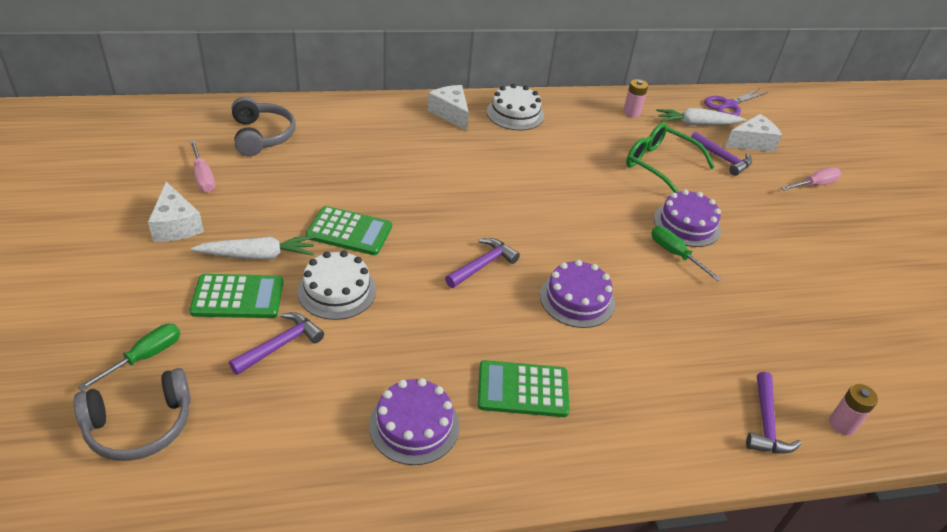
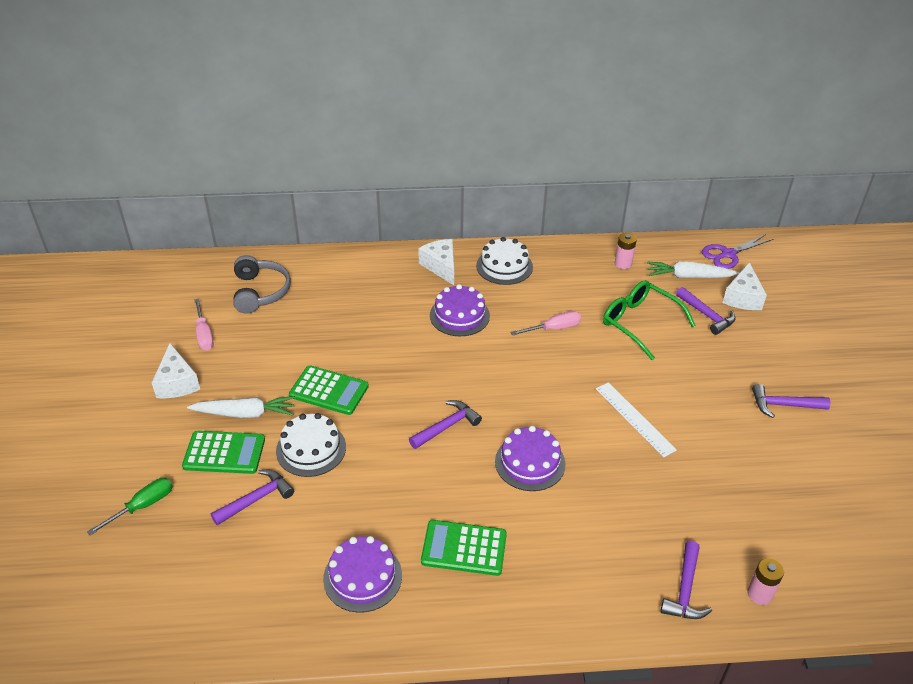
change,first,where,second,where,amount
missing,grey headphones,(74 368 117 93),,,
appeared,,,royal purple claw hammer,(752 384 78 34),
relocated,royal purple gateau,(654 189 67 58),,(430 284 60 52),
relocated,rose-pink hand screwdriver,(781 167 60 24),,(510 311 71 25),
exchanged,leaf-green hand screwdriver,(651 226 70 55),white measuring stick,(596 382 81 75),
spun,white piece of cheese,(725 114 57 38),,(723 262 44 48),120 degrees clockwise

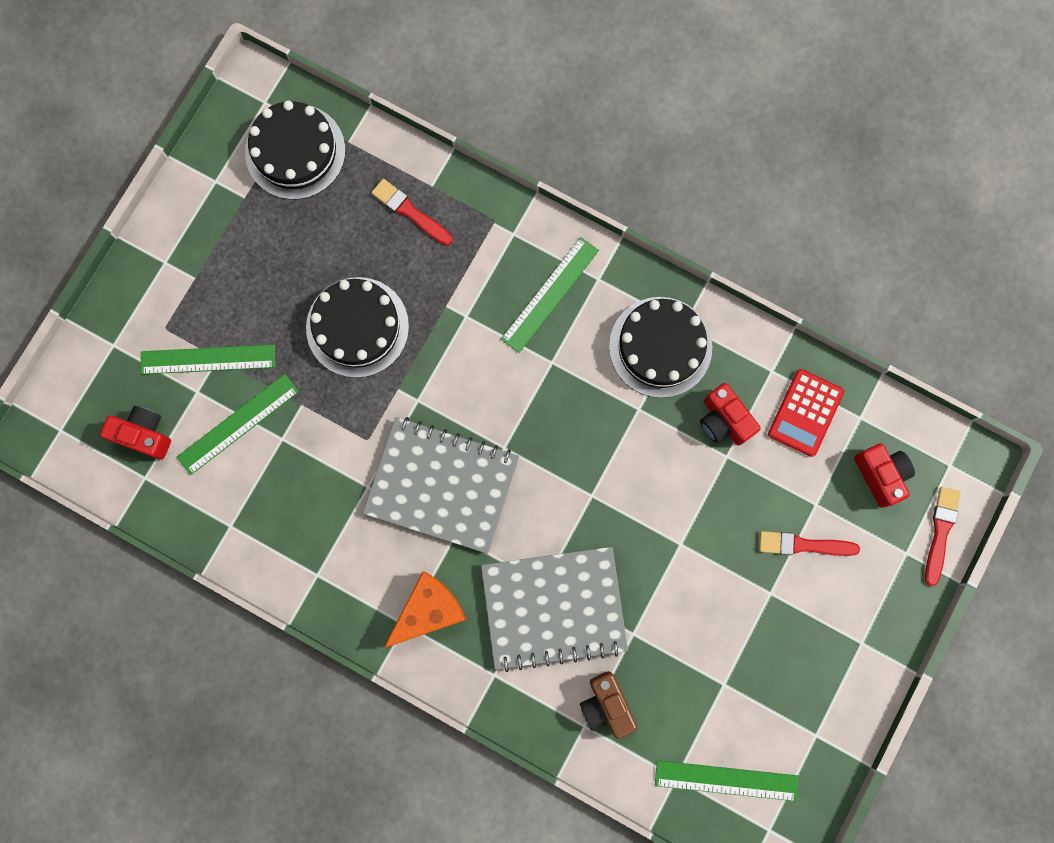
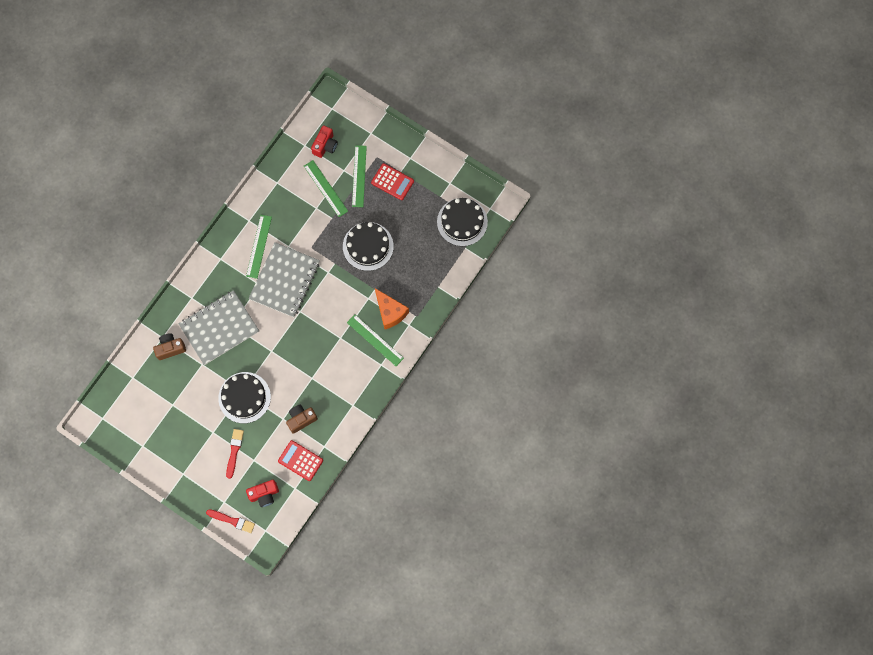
change,first,where,second,where,amount
missing,red brush,(371 179 81 67),,,
appeared,,,red adding machine,(371 163 43 37),
relocated,orange piece of cheese,(384 571 82 77),,(375 288 34 41),
relocated,jet-black gateau,(609 297 103 101),,(218 372 53 52),
relocated,leaf-green measuring stick,(655 760 143 41),,(246 215 26 64),
colour,red compact camera,(700 383 61 63),dark brown compact camera,(286 405 32 29),
spun,grey notebook,(481 547 147 125),,(179 290 80 75),60 degrees clockwise

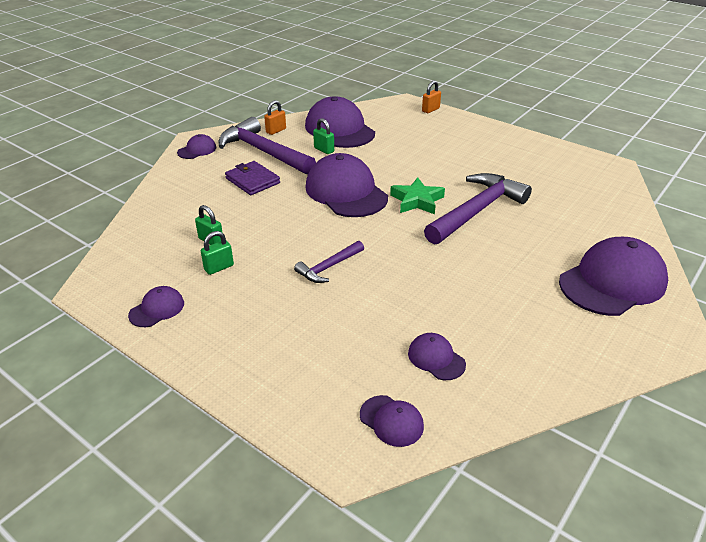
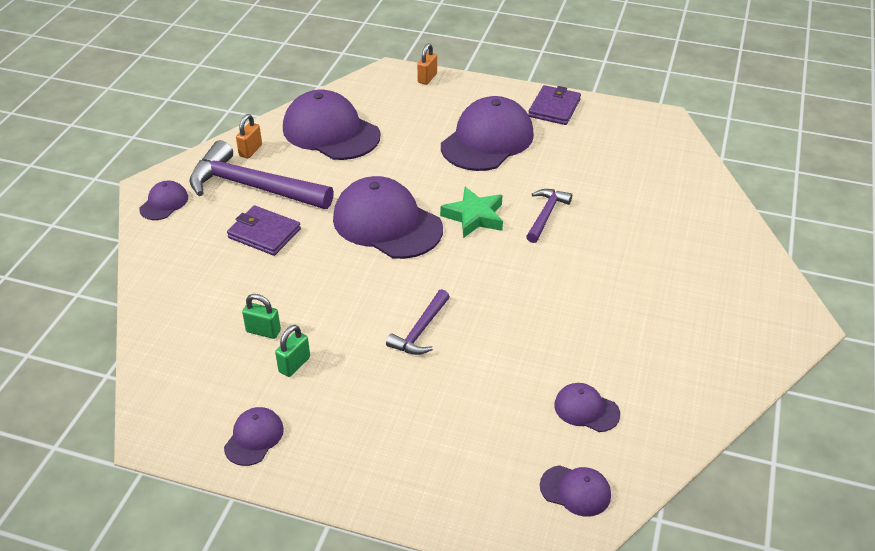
change,first,where,second,where,amount
missing,leaf-green small lock,(313 118 21 36),,,
appeared,,,royal purple billfold,(528 85 53 40),
relocated,royal purple peaked cap,(559 237 109 79),,(441 96 93 75),
size,royal purple claw hammer,(424 173 108 72),,(526 189 46 54),x0.51

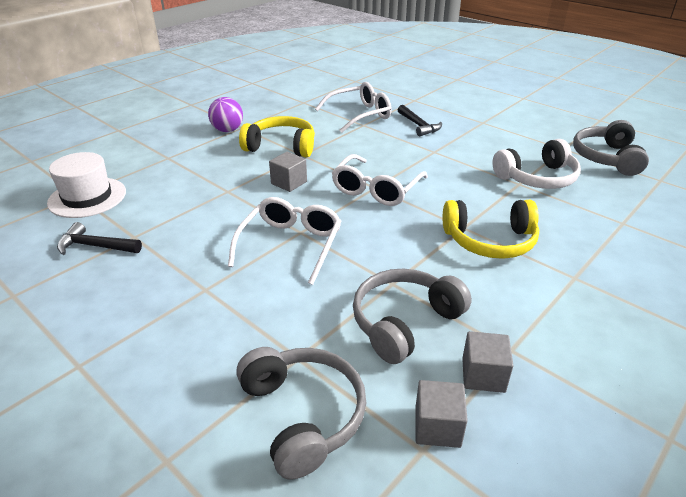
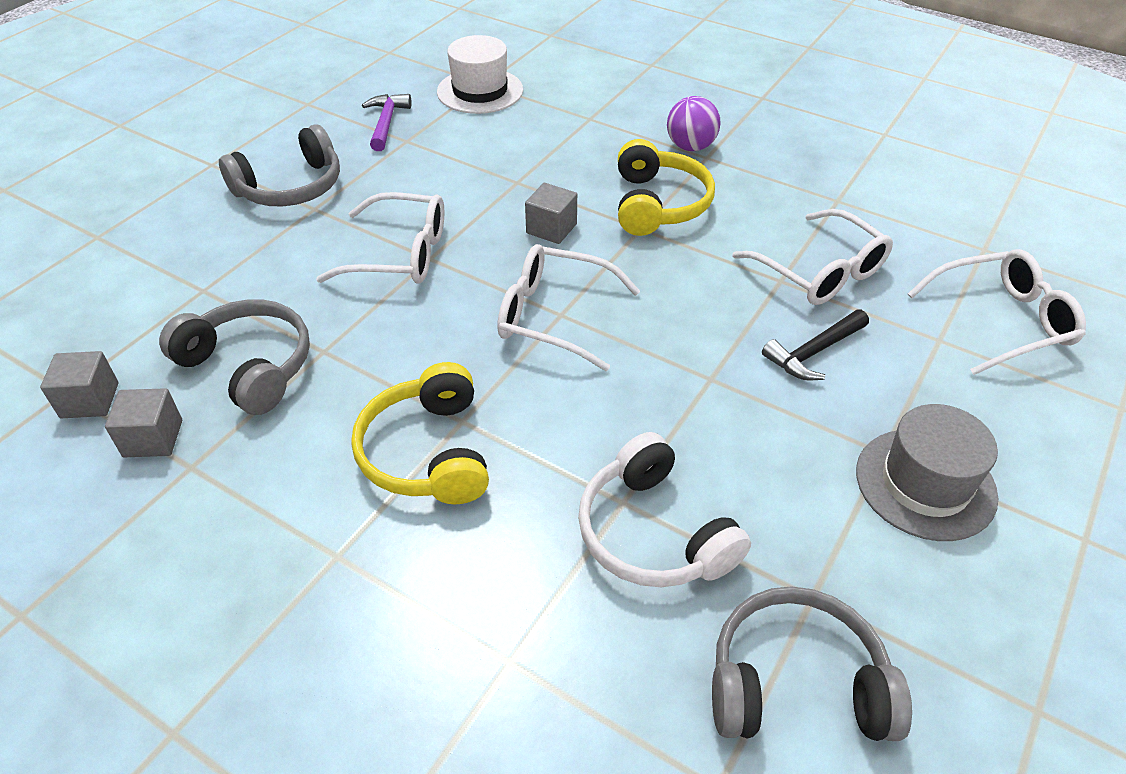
change,first,where,second,where,amount
appeared,,,grey hat,(856 404 142 137),
appeared,,,white spectacles,(908 249 178 126),
relocated,grey headphones,(236 347 130 132),,(219 124 121 82),
colour,jet-black claw hammer,(57 222 85 33),royal purple claw hammer,(362 94 49 57),

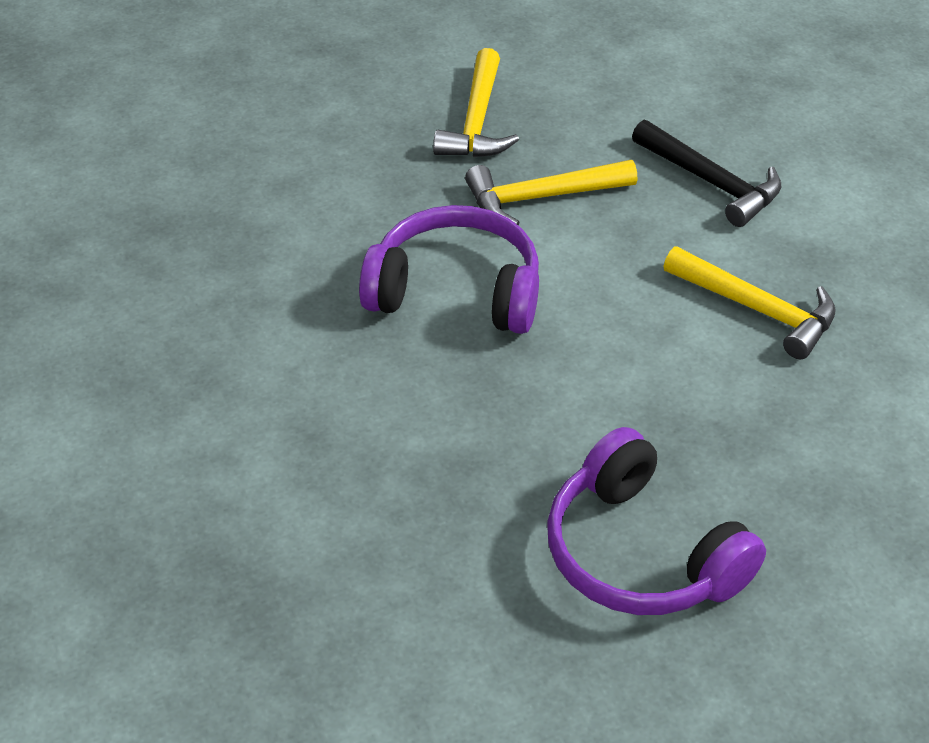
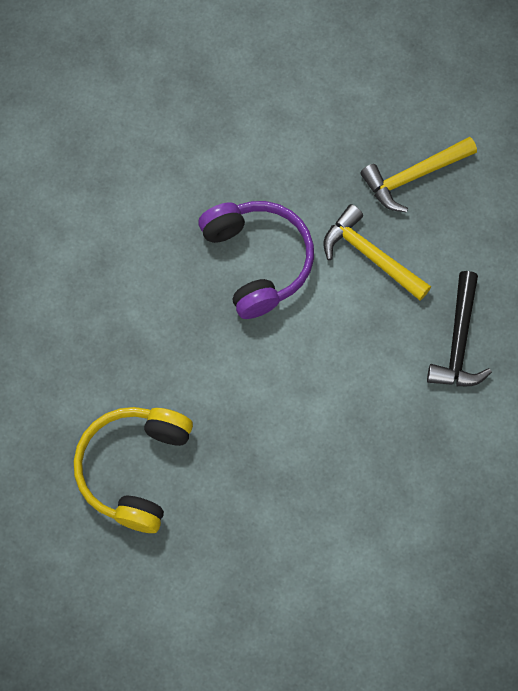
change,first,where,second,where,amount
missing,bright yellow claw hammer,(663 247 173 112),,,
colour,royal purple headphones,(547 427 219 188),bright yellow headphones,(74 407 119 126),

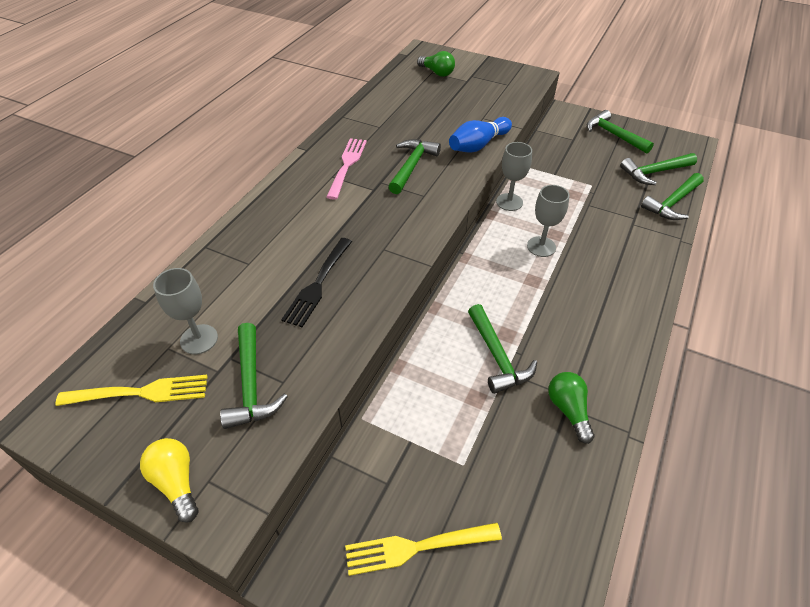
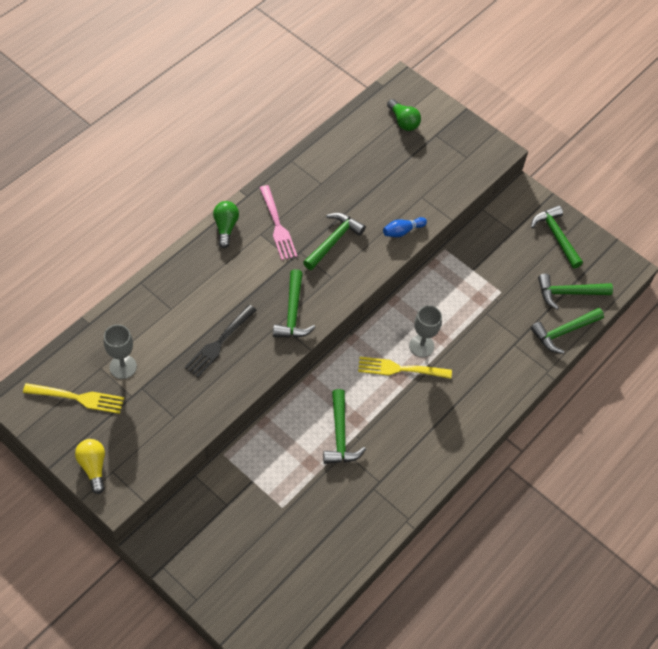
change,first,where,second,where,amount
missing,grey chalice,(496 142 36 69),,,
relocated,leaf-green claw hammer,(220 323 68 106),,(273 269 43 69),
relocated,bright yellow fork,(345 523 157 53),,(358 357 94 22),
relocated,leaf-green light bulb,(548 372 47 72),,(213 201 26 47),
spun,rose-pink fork,(327 138 40 62),,(260 185 37 75),135 degrees clockwise
size,royal blue skittle,(449 117 63 36),,(383 217 44 20),x0.63

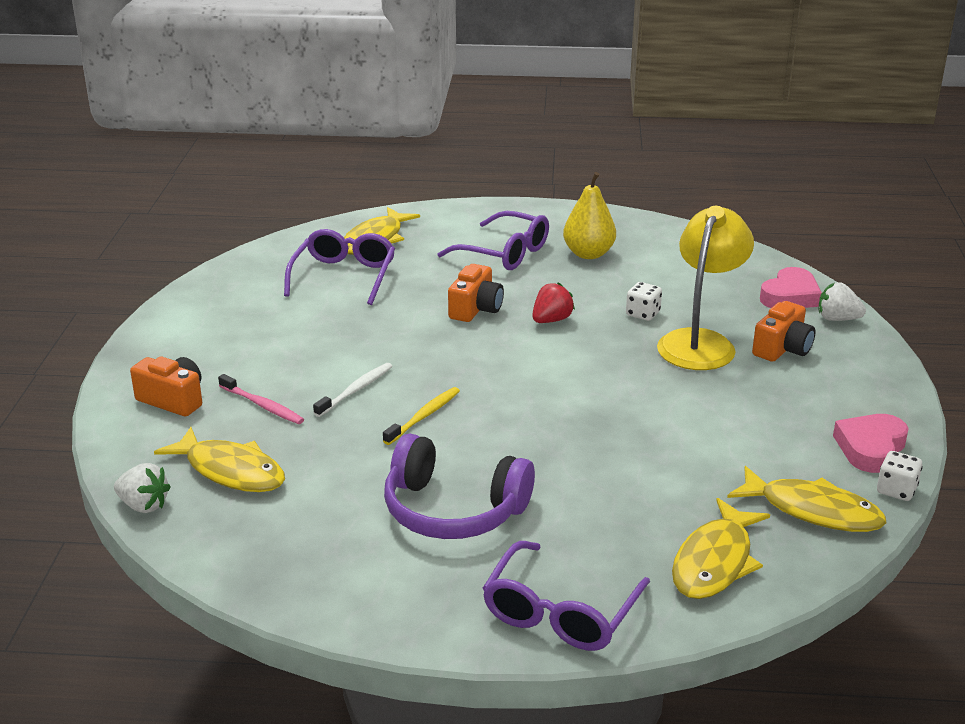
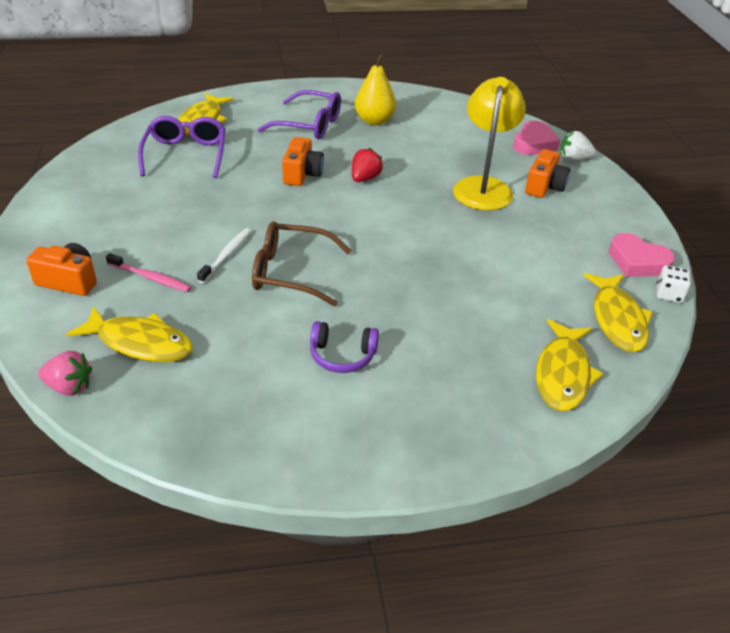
change,first,where,second,where,amount
missing,royal purple spectacles,(482 541 168 110),,,
missing,white dice,(626 282 36 39),,,
exchanged,bright yellow toothbrush,(383 387 77 58),dark brown spectacles,(252 221 99 86),
colour,white berry,(114 463 57 50),rose-pink berry,(38 351 54 45),
spun,bright yellow fish,(727 466 159 66),,(583 273 70 79),75 degrees clockwise
spun,rose-pink heart shape,(833 414 76 59),,(609 233 66 44),75 degrees counterclockwise
size,royal purple headphones,(384 434 151 105),,(310 321 69 52),x0.57

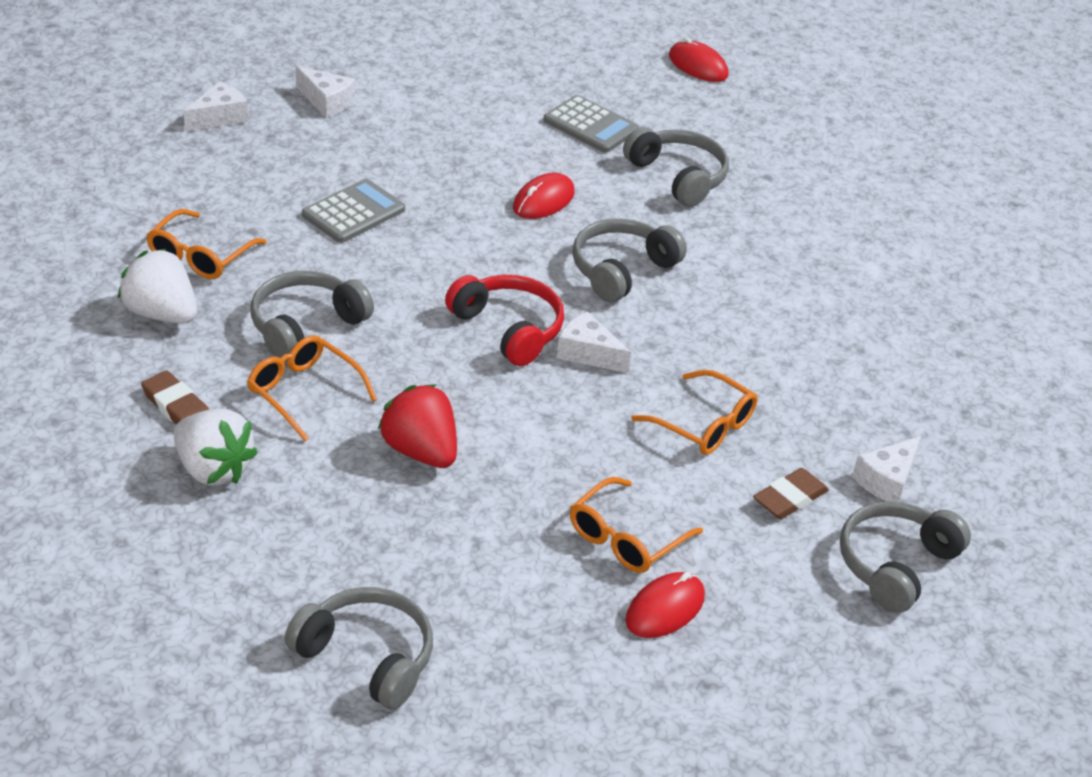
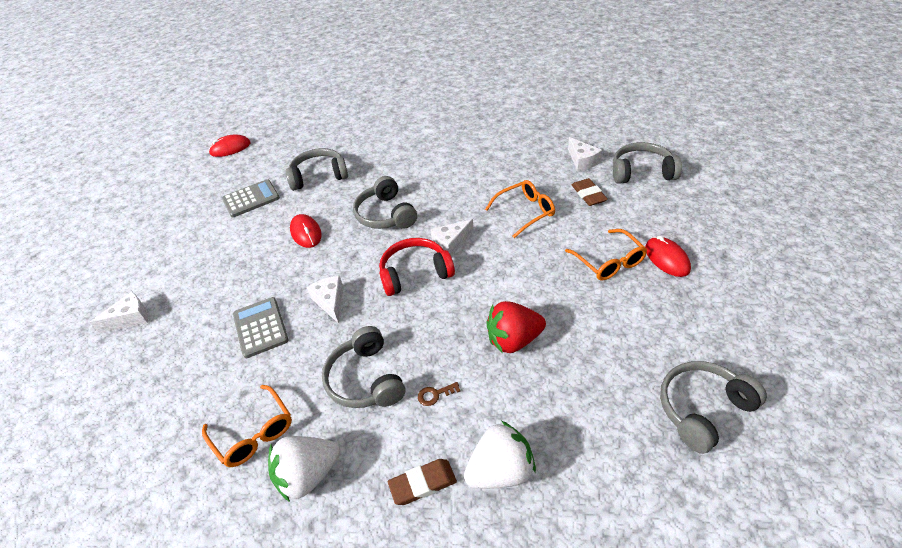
change,first,where,second,where,amount
relocated,white piece of cheese,(184 81 64 51),,(307 276 37 48),
exchanged,orange spectacles,(247 335 130 106),dark brown latchkey,(418 382 43 24),
spun,grey headphones,(840 501 131 112),,(613 142 69 42),120 degrees clockwise

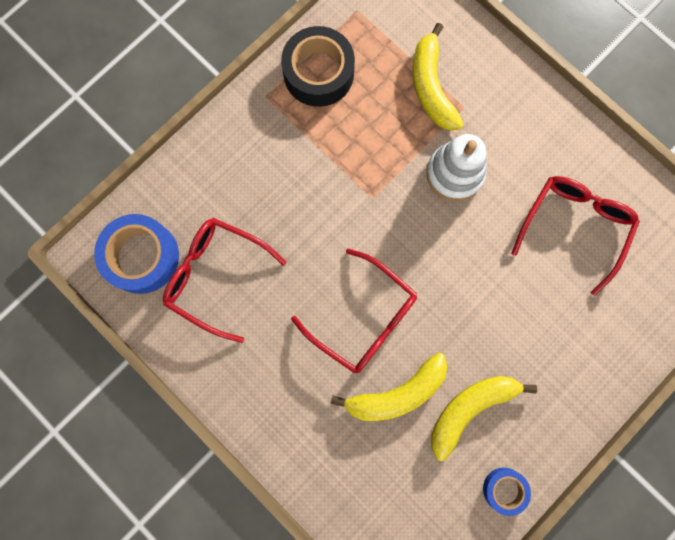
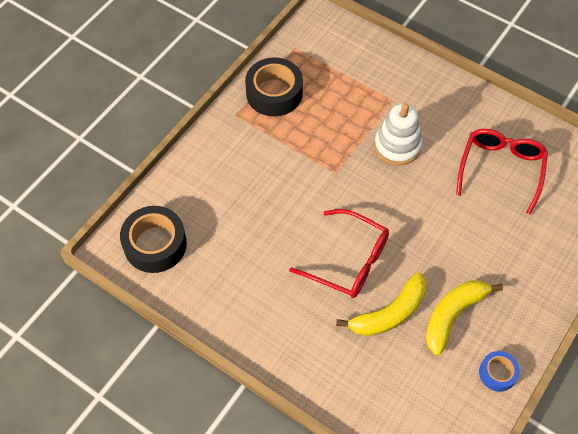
change,first,where,second,where,amount
missing,red spectacles,(163 218 124 125),,,
missing,bright yellow banana fruit,(412 23 52 107),,,
colour,royal blue sticky tape,(94 214 85 80),jet-black sticky tape,(120 206 67 67),

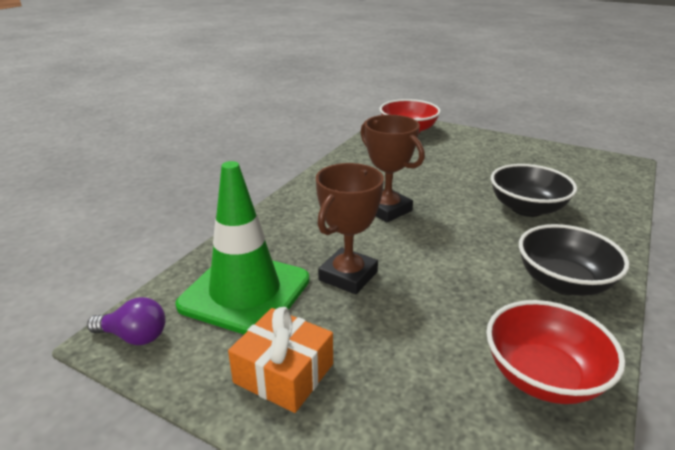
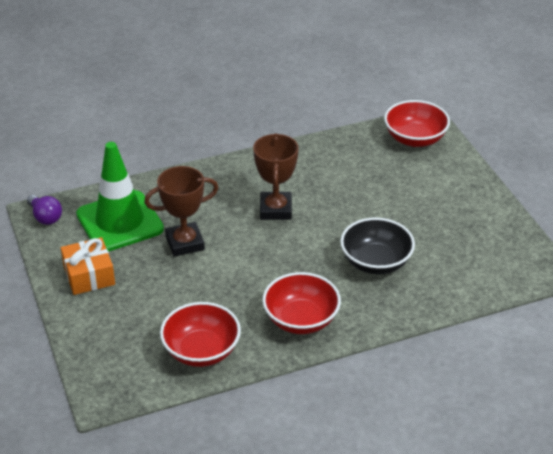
change,first,where,second,where,amount
colour,jet-black serving bowl,(519 224 110 72),red serving bowl,(262 272 79 62),

